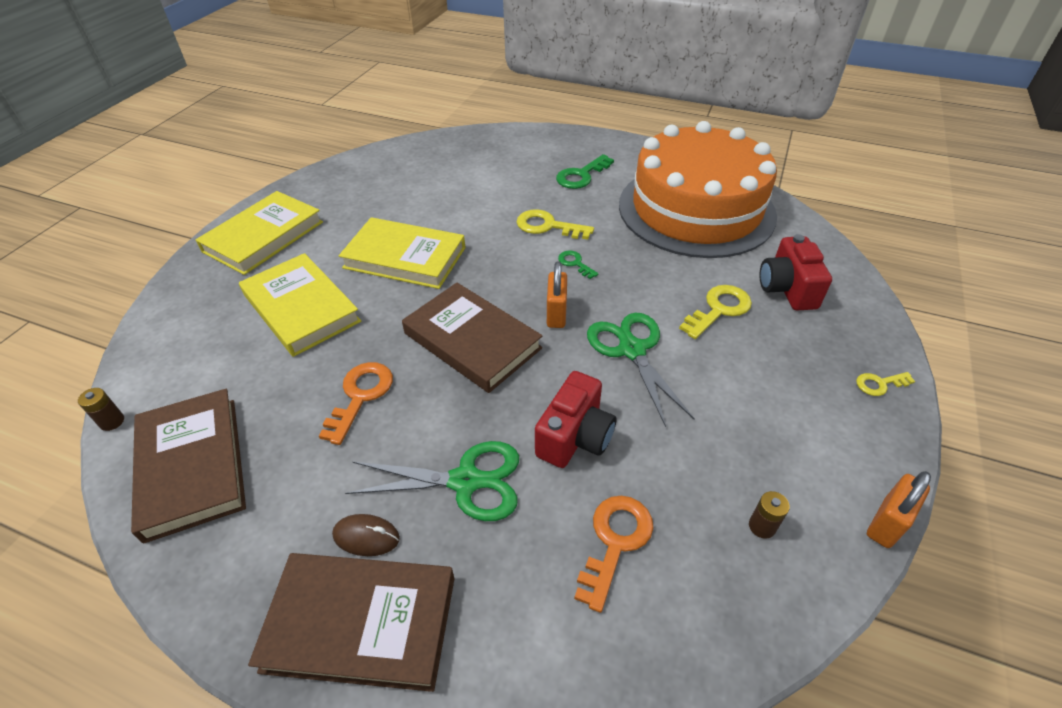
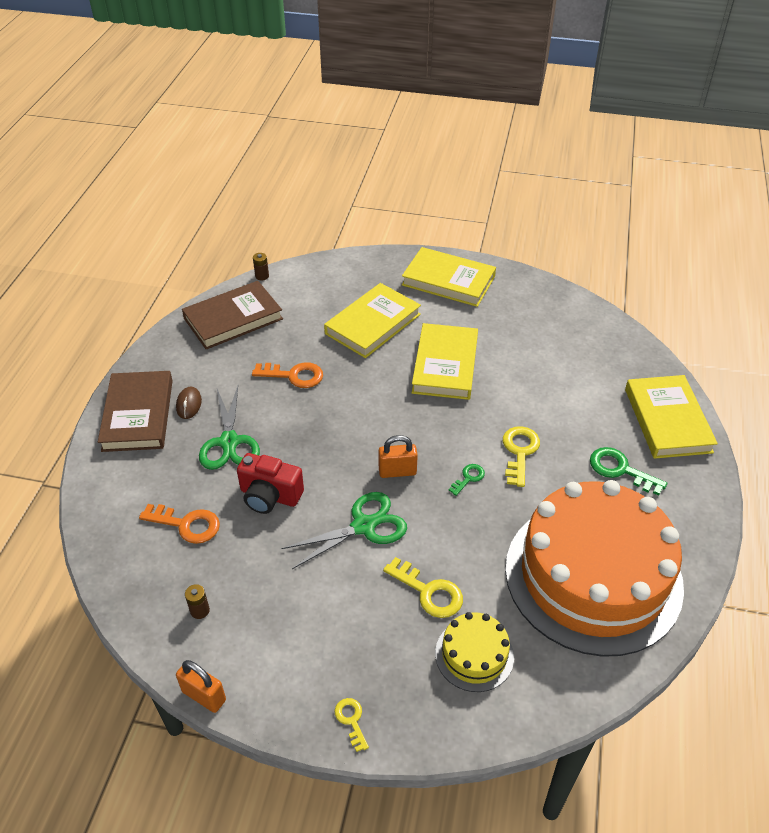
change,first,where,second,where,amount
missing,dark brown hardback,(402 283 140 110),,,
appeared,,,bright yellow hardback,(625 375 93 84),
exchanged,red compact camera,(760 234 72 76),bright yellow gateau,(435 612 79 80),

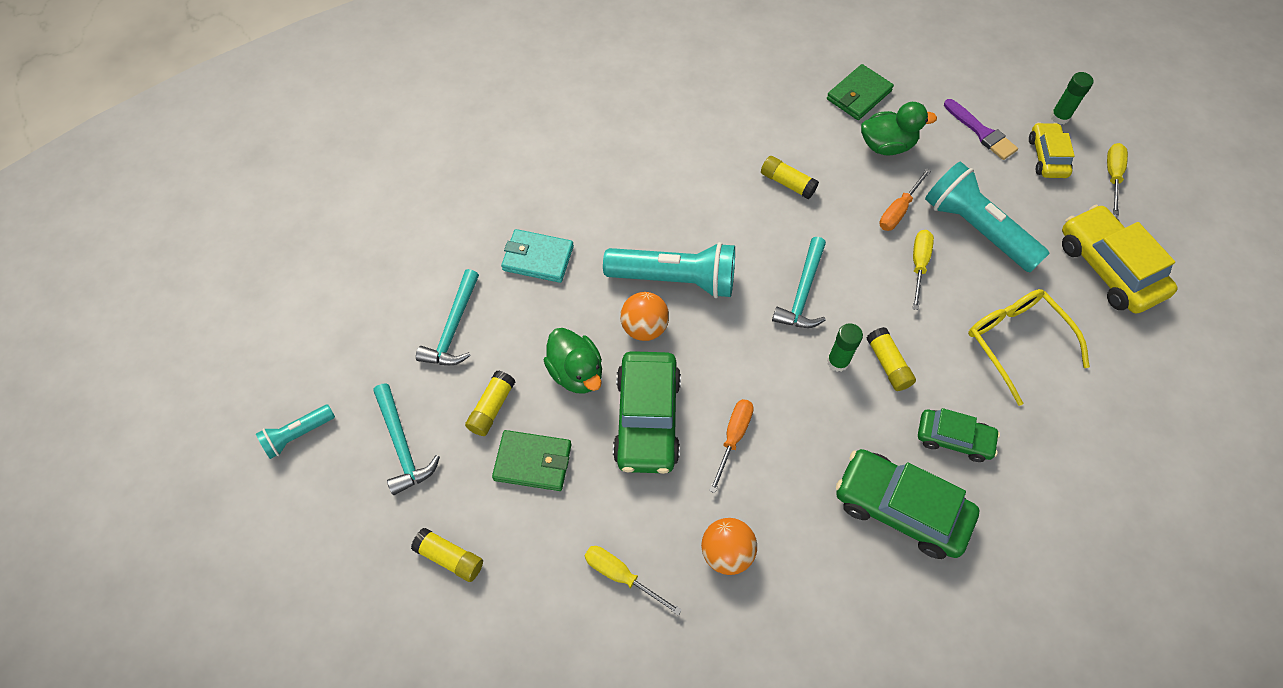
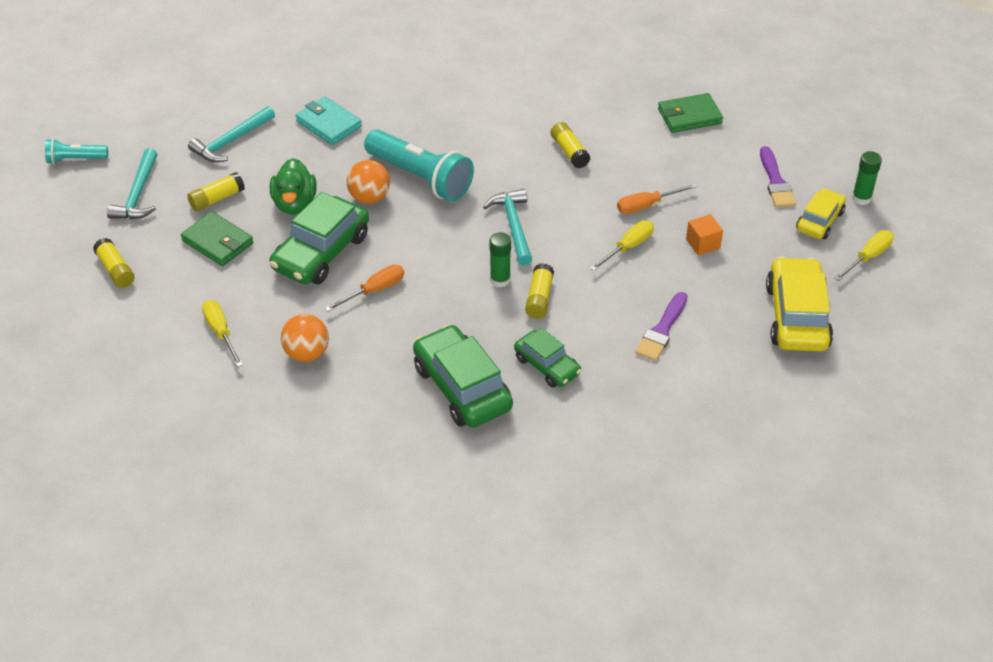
change,first,where,second,where,amount
missing,leaf-green rubber duck,(861 102 76 53),,,
exchanged,teal torch,(925 161 125 111),orange solid cube,(686 214 37 42),
exchanged,bright yellow spectacles,(968 289 122 117),royal purple brush,(635 292 53 69),
spun,teal claw hammer,(772 237 54 91),,(483 189 49 77),120 degrees clockwise

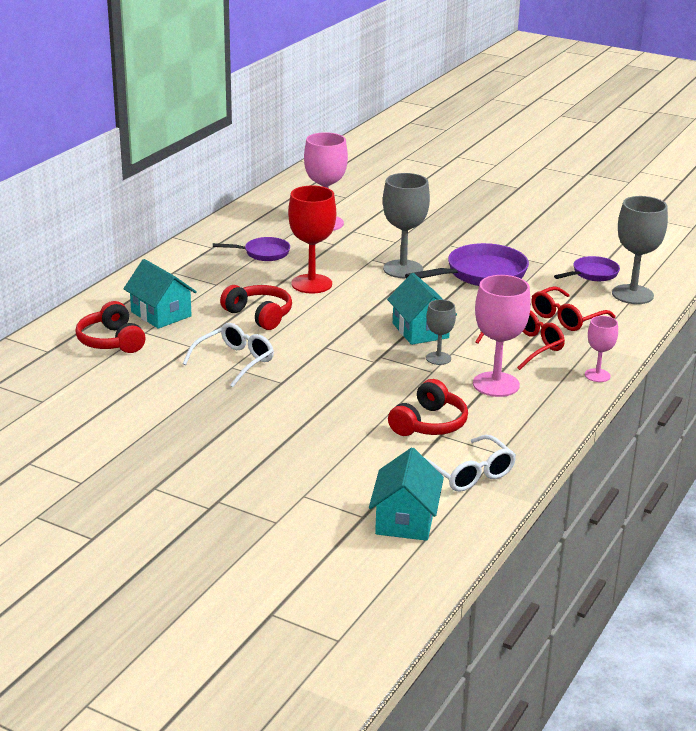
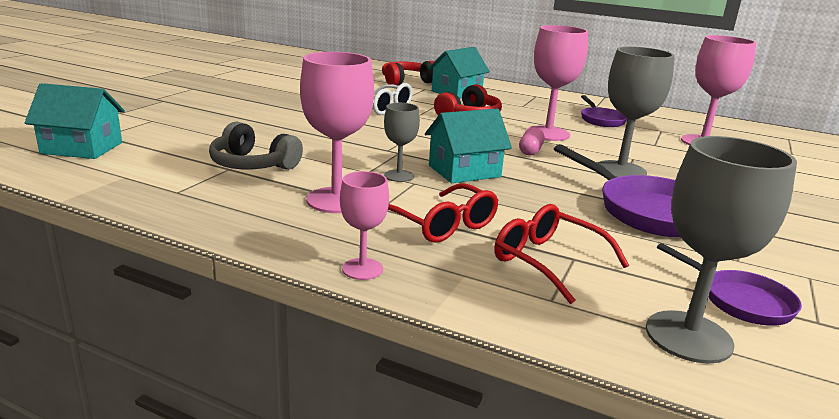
change,first,where,second,where,amount
missing,white spectacles,(424 435 92 57),,,
appeared,,,rose-pink capsule,(519 127 26 28),
colour,red chalice,(288 186 48 107),rose-pink chalice,(527 25 61 116),
colour,red headphones,(388 379 80 57),grey headphones,(209 122 94 48),

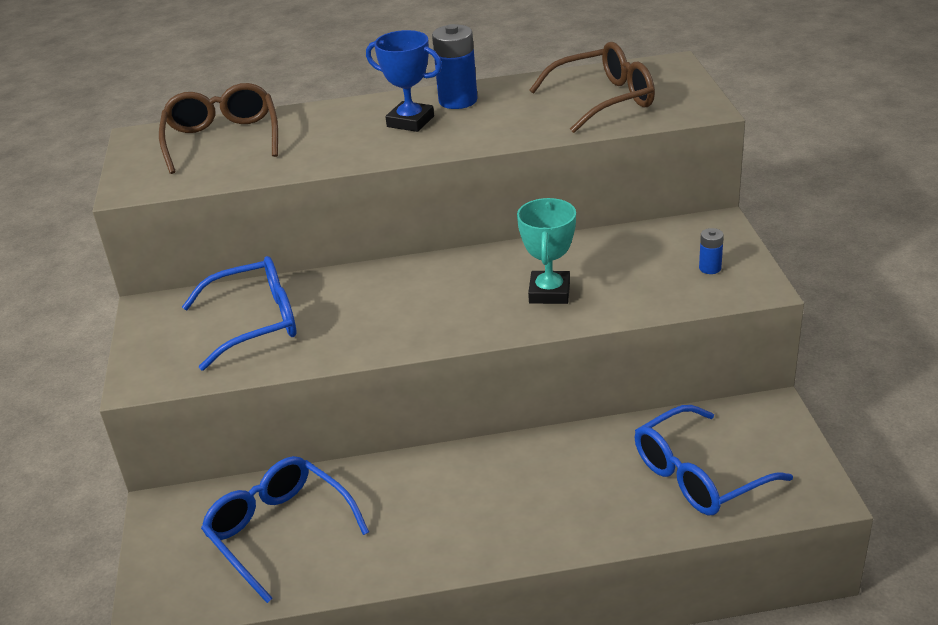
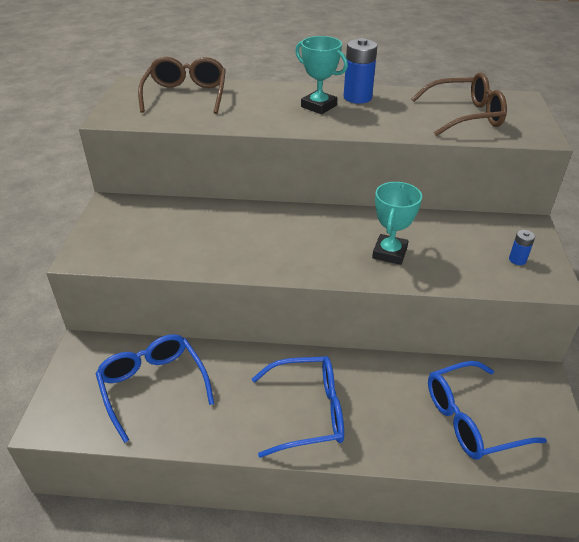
change,first,where,second,where,amount
relocated,royal blue spectacles,(182 256 115 115),,(252 356 92 102),
colour,royal blue prize cup,(366 30 76 102),teal prize cup,(295 36 53 78),

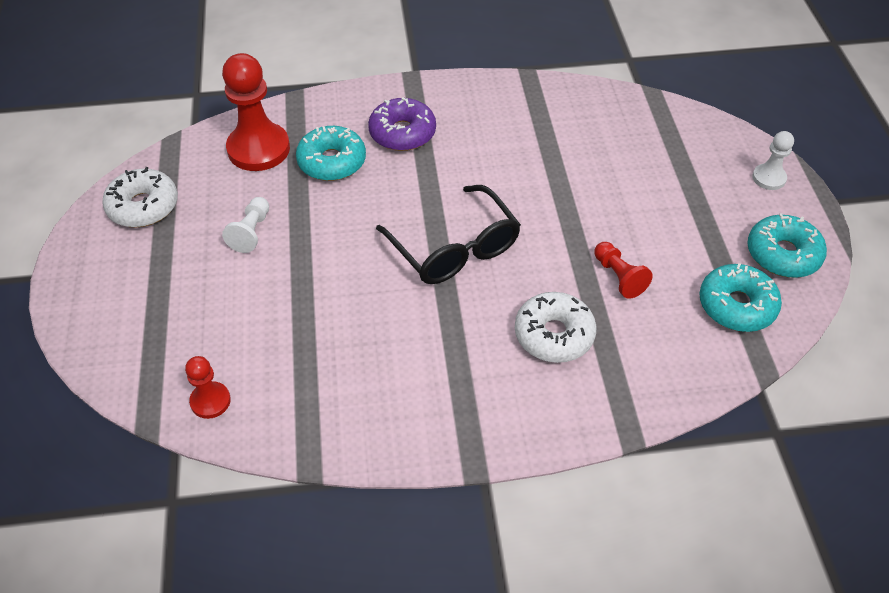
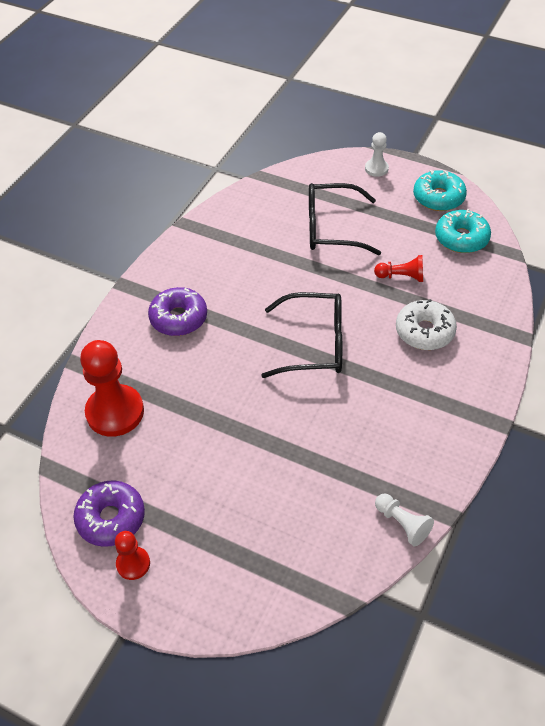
change,first,where,second,where,amount
missing,teal doughnut,(296 126 70 55),,,
appeared,,,jet-black spectacles,(309 183 72 72),
relocated,red chess pawn,(185 356 46 63),,(115 531 35 49),
relocated,white chess pawn,(222 197 47 56),,(375 494 59 52),
colour,white doughnut,(102 167 76 60),royal purple doughnut,(73 480 72 67),

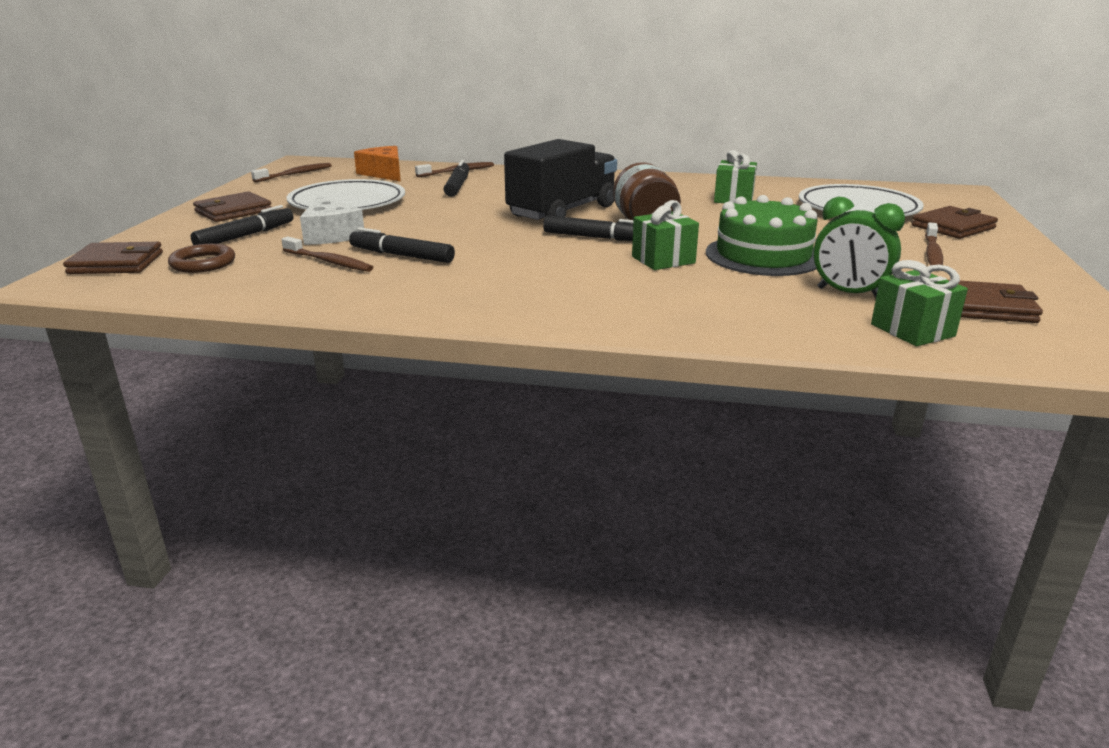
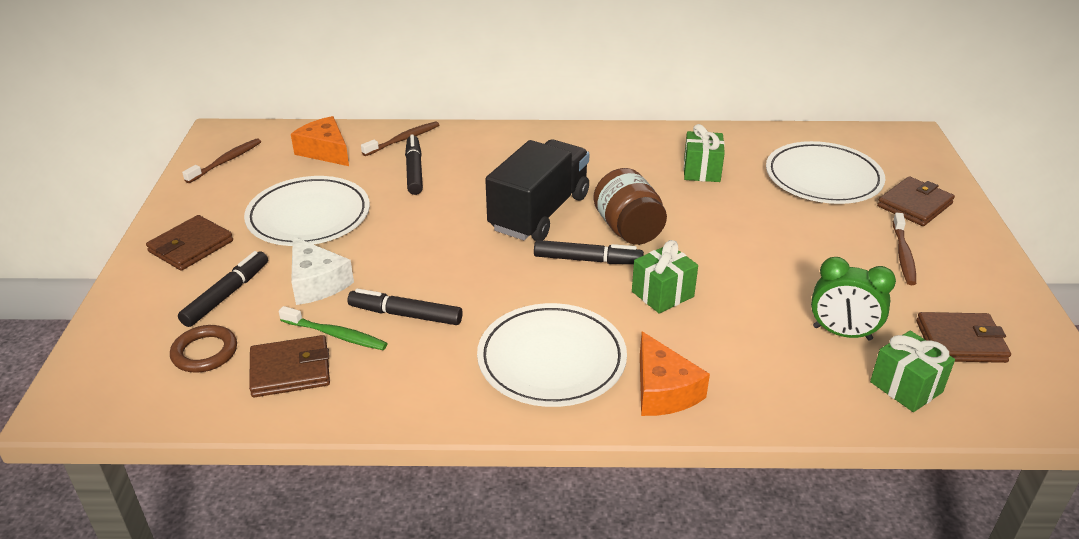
change,first,where,second,where,amount
missing,leaf-green gateau,(706 195 112 81),,,
appeared,,,white plate,(477 303 150 104),
appeared,,,orange piece of cheese,(640 331 70 85),
relocated,dark brown billfold,(63 242 100 32),,(249 335 81 62),
colour,dark brown toothbrush,(281 237 92 35),leaf-green toothbrush,(279 306 109 44),

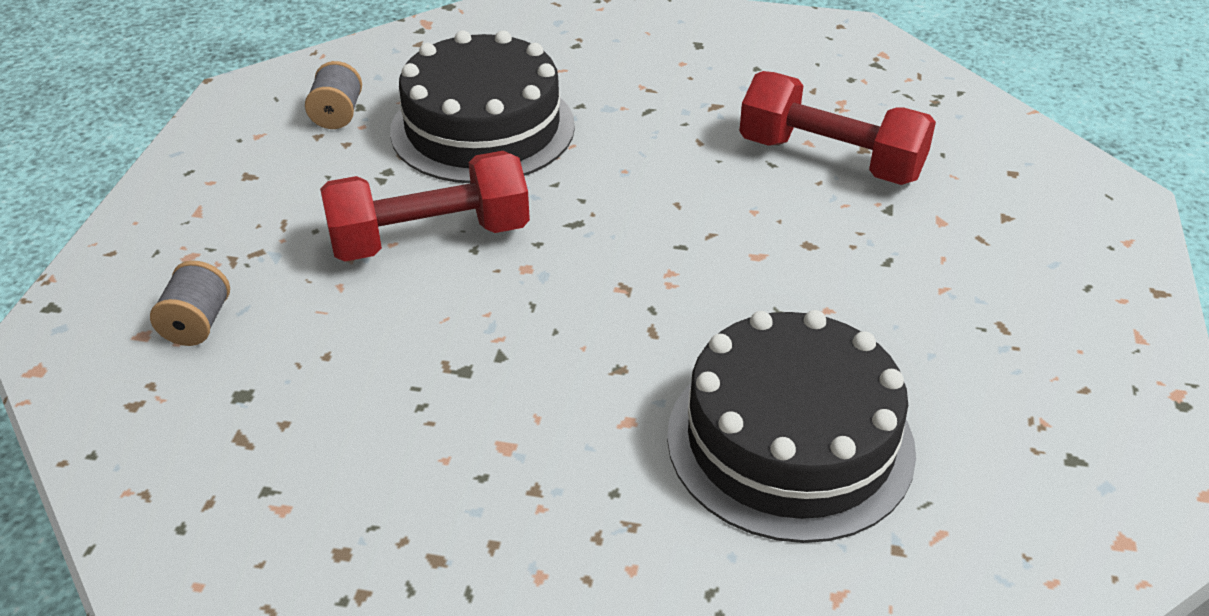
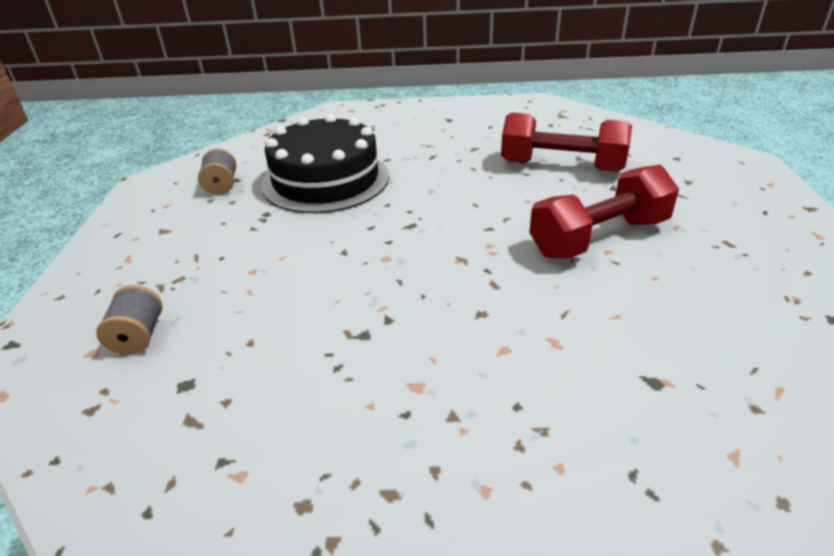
change,first,where,second,where,amount
missing,jet-black gateau,(667 310 249 233),,,
relocated,red hand weight,(320 151 210 111),,(529 165 150 94),

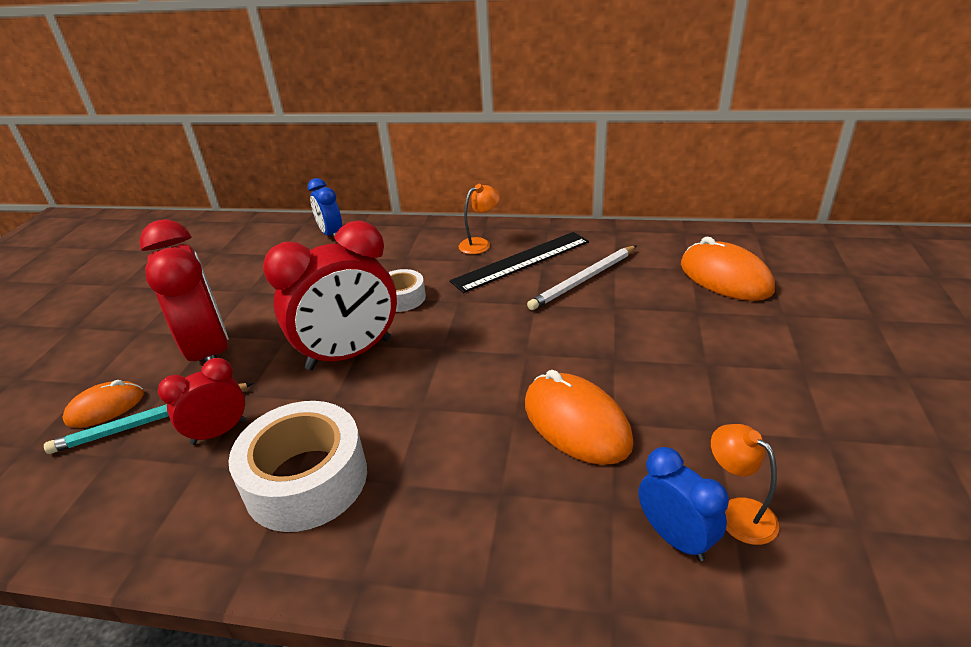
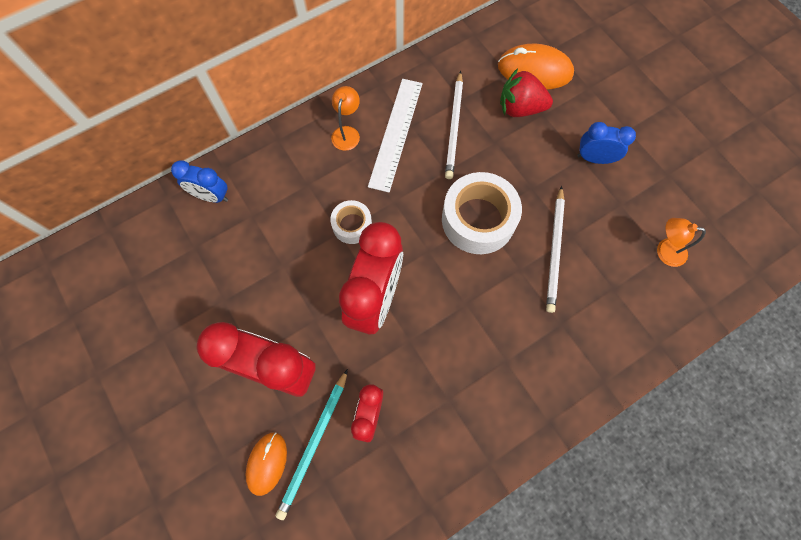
change,first,where,second,where,amount
appeared,,,red berry,(500 68 53 49),
relocated,white sticky tape,(228 401 139 131),,(442 172 80 82),
relocated,royal blue alarm clock,(639 447 90 114),,(578 122 58 42),
exchanged,orange PC mouse,(525 370 109 95),white wooden pencil,(546 186 19 127),
colour,jet-black measuring stick,(450 232 139 61),white measuring stick,(368 79 55 113),

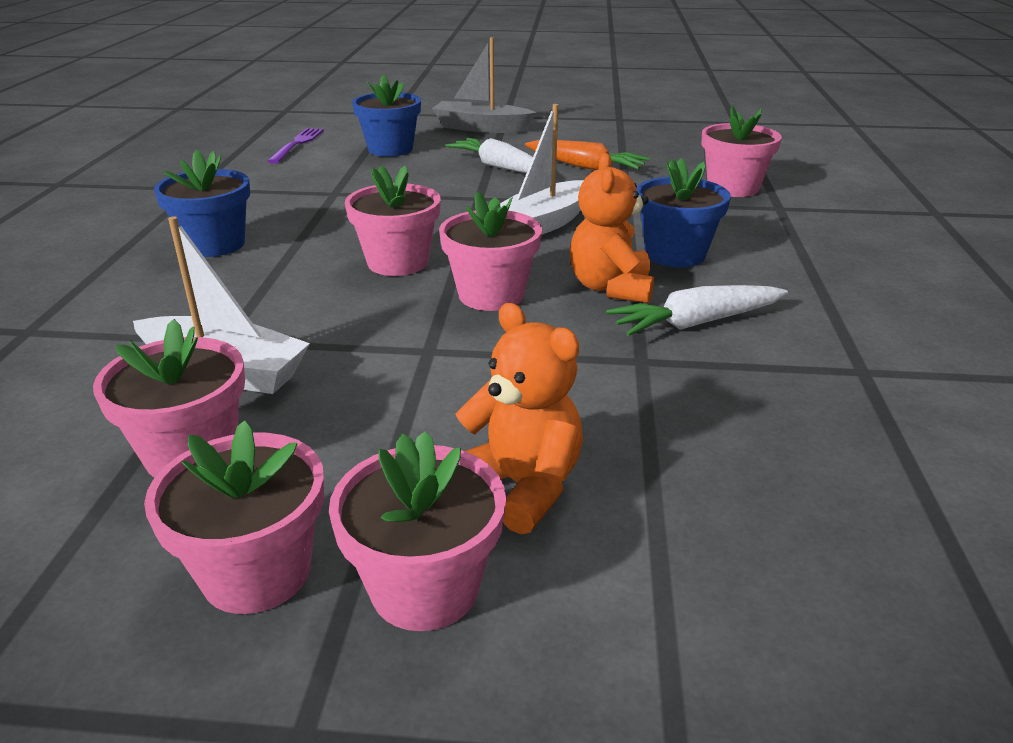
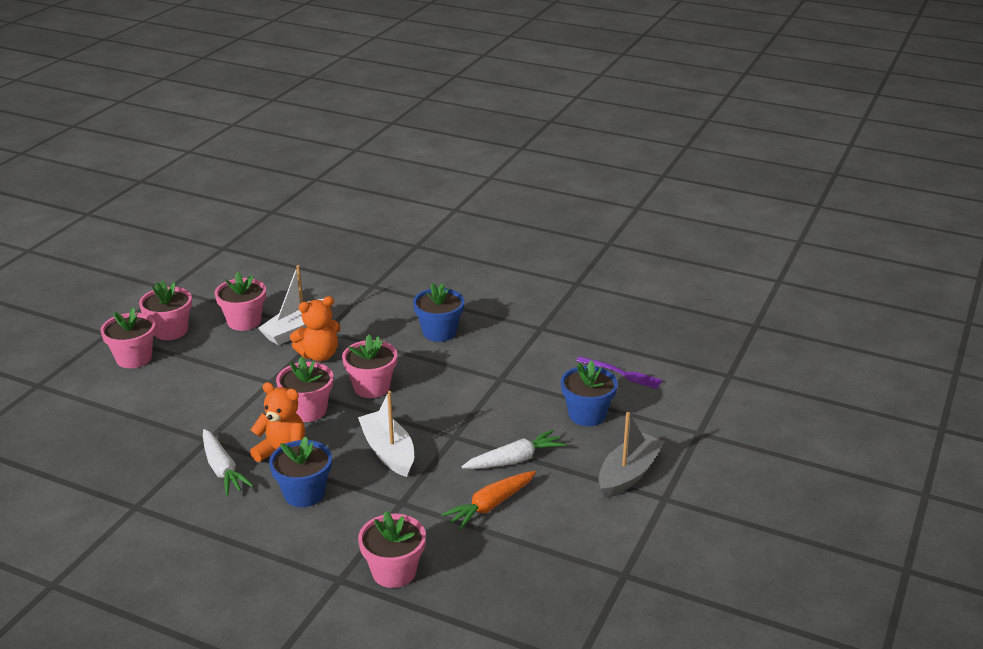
change,first,where,second,where,amount
relocated,orange teddy bear,(455 303 128 231),,(290 296 51 65),
spun,white toy carrot,(606 285 182 51),,(203 429 51 67),150 degrees clockwise

